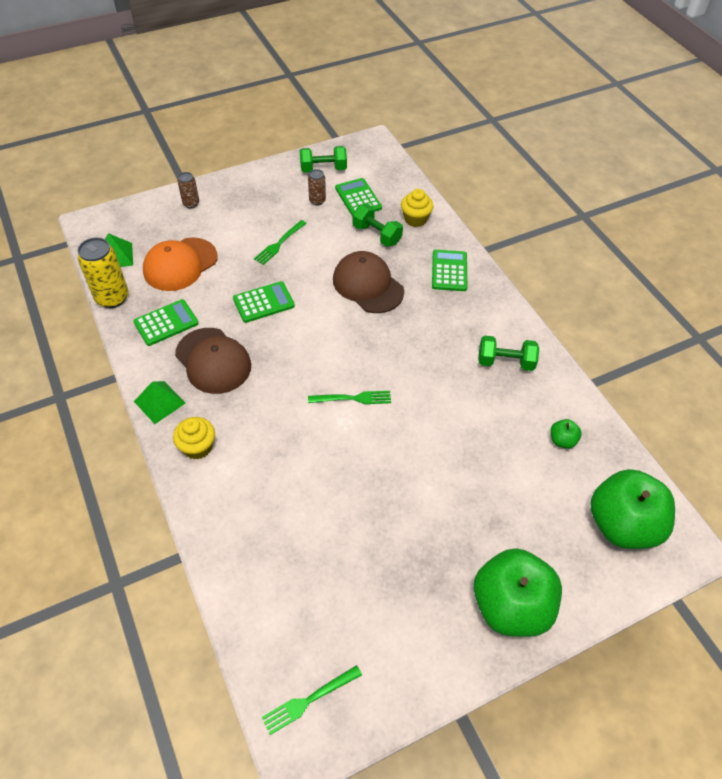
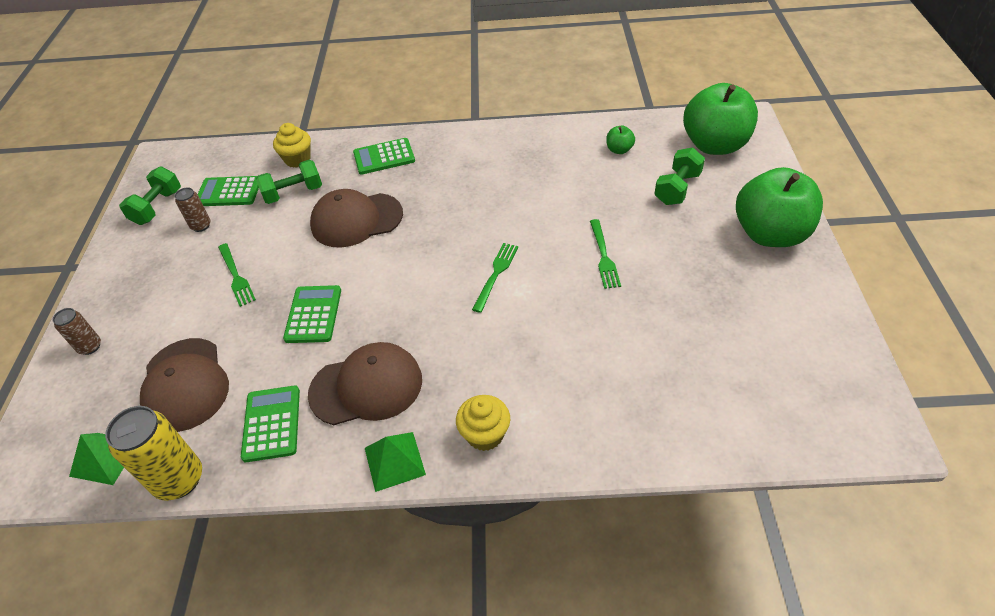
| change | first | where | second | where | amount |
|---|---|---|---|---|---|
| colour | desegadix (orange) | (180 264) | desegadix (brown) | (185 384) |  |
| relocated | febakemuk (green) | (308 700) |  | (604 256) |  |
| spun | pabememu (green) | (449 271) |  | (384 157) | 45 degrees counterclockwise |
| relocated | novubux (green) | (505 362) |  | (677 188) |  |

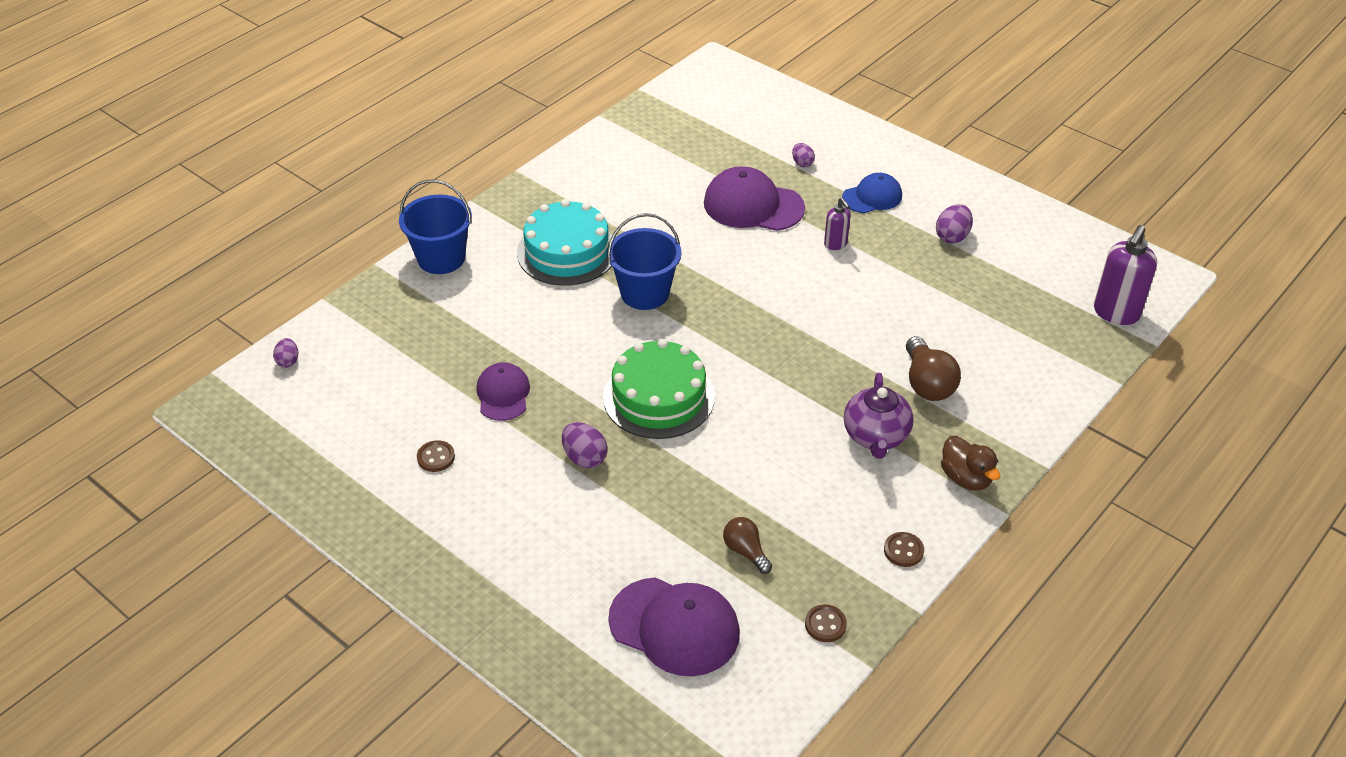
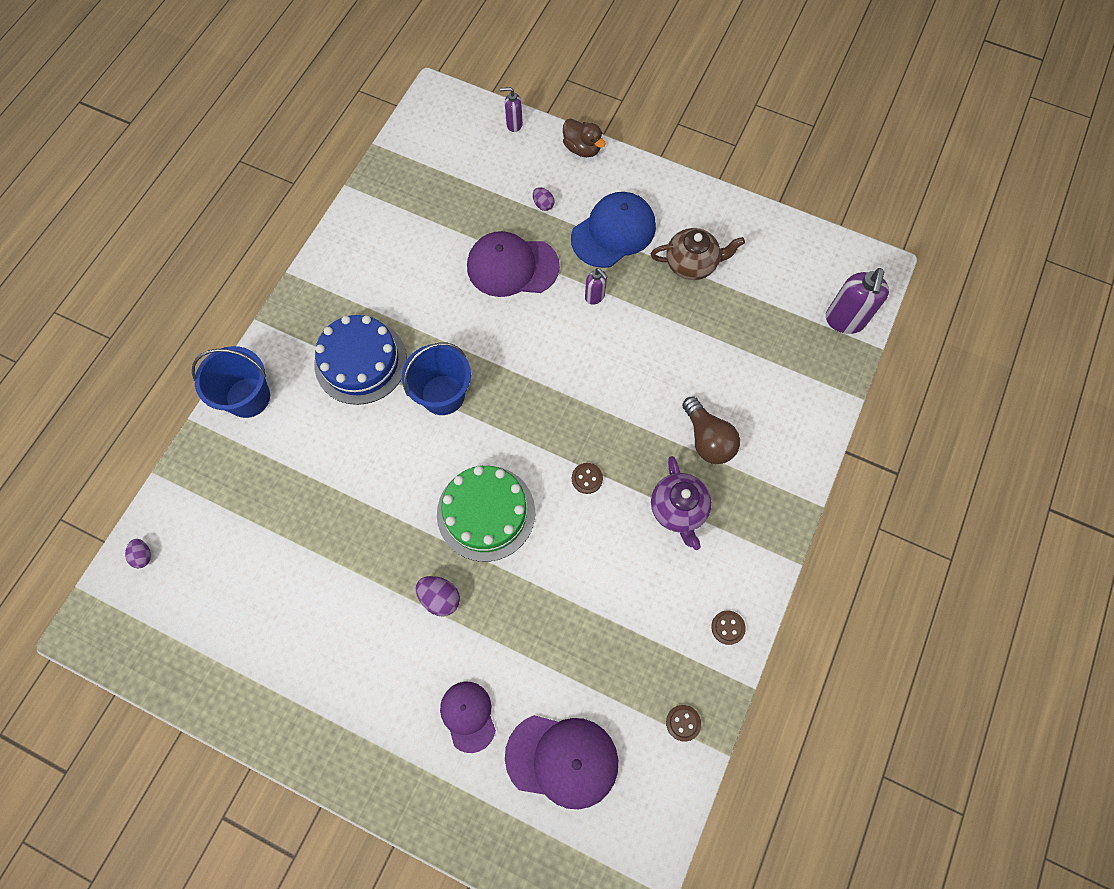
| change | first | where | second | where | amount |
|---|---|---|---|---|---|
| relocated | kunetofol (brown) | (436 457) |  | (587 478) |  |
| relocated | desegadix (purple) | (503 394) |  | (468 716) |  |
| colour | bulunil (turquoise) | (567 251) | bulunil (blue) | (361 362) |  |
| missing | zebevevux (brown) | (746 551) |  |  |  |
| size | desegadix (blue) | (872 197) |  | (613 232) | x1.63 |
| exchanged | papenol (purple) | (952 237) | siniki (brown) | (692 264) |  |
| relocated | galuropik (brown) | (966 478) |  | (582 148) |  |
| appeared |  |  | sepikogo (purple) | (514 124) |  |

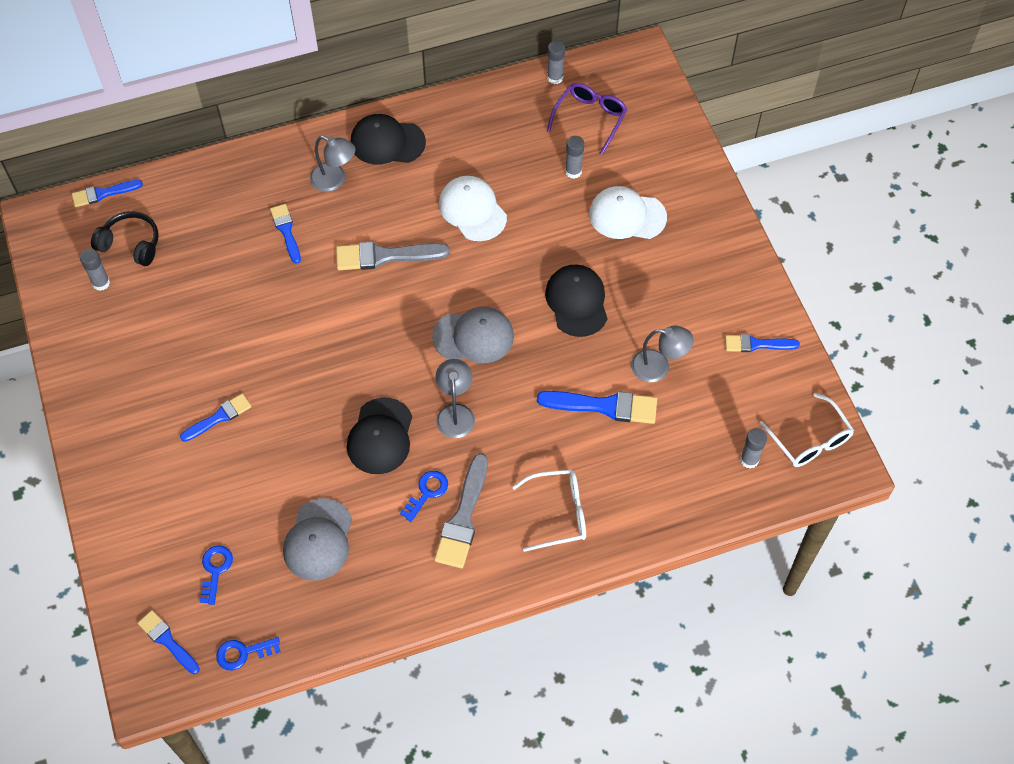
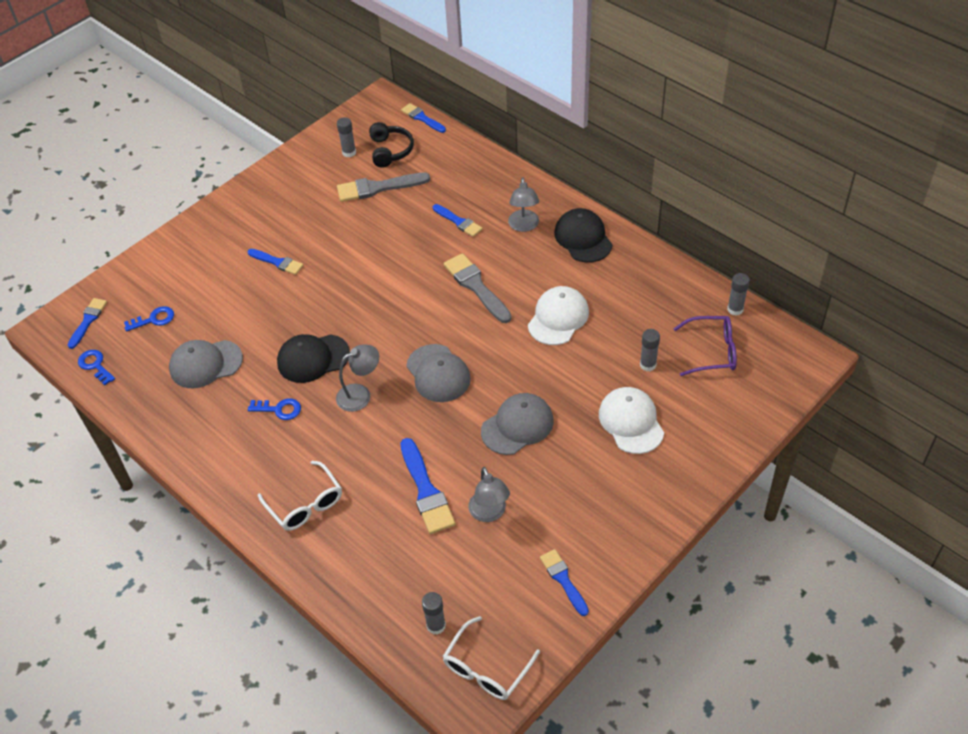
| change | first | where | second | where | amount |
|---|---|---|---|---|---|
| spun | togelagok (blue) | (286 231) |  | (458 222) | 90 degrees clockwise |
| relocated | togelagok (grey) | (463 517) |  | (378 188) |  |
| colour | desegadix (black) | (577 301) | desegadix (grey) | (517 426) |  |

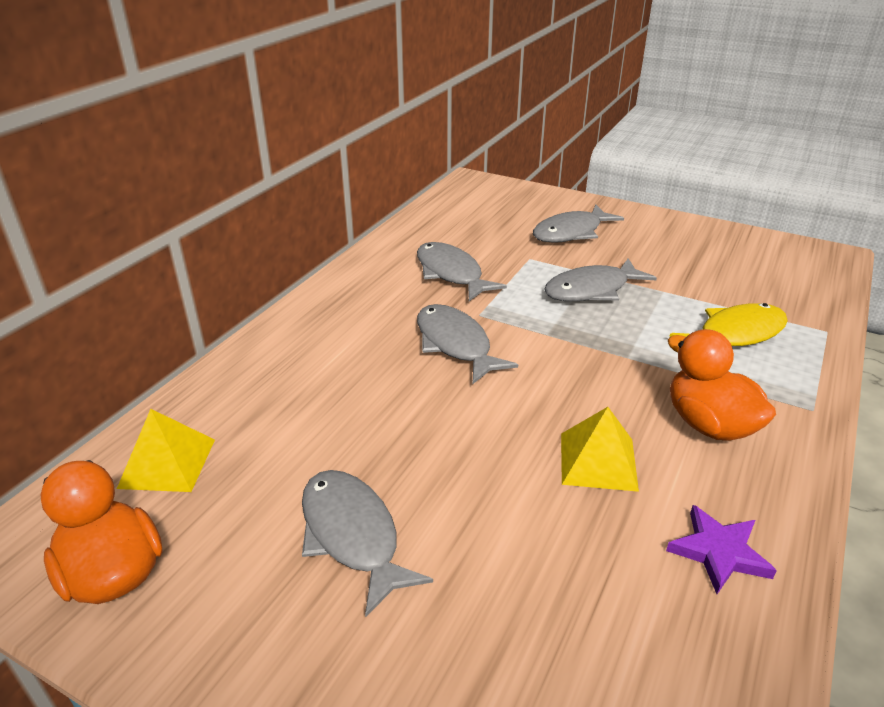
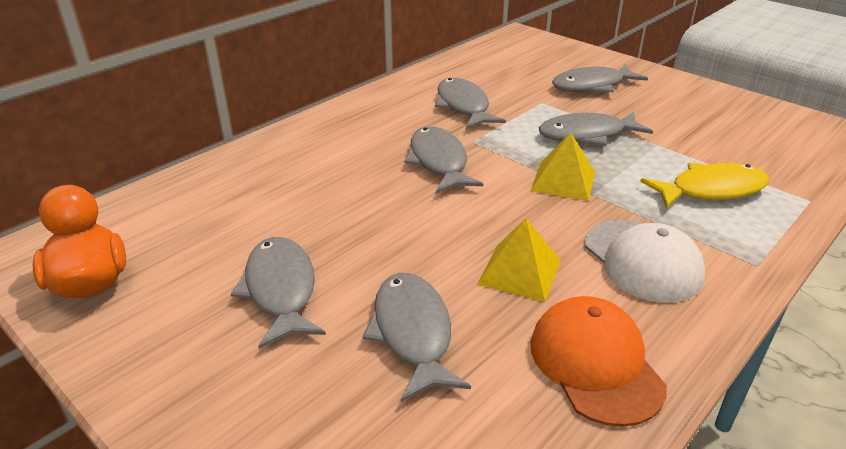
| change | first | where | second | where | amount |
|---|---|---|---|---|---|
| relocated | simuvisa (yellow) | (167 463) |  | (563 181) |  |
| exchanged | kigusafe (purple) | (719 552) | desegadix (orange) | (595 363) |  |
| exchanged | galuropik (orange) | (709 425) | desegadix (white) | (642 260) |  |
| appeared |  |  | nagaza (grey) | (413 333) |  |

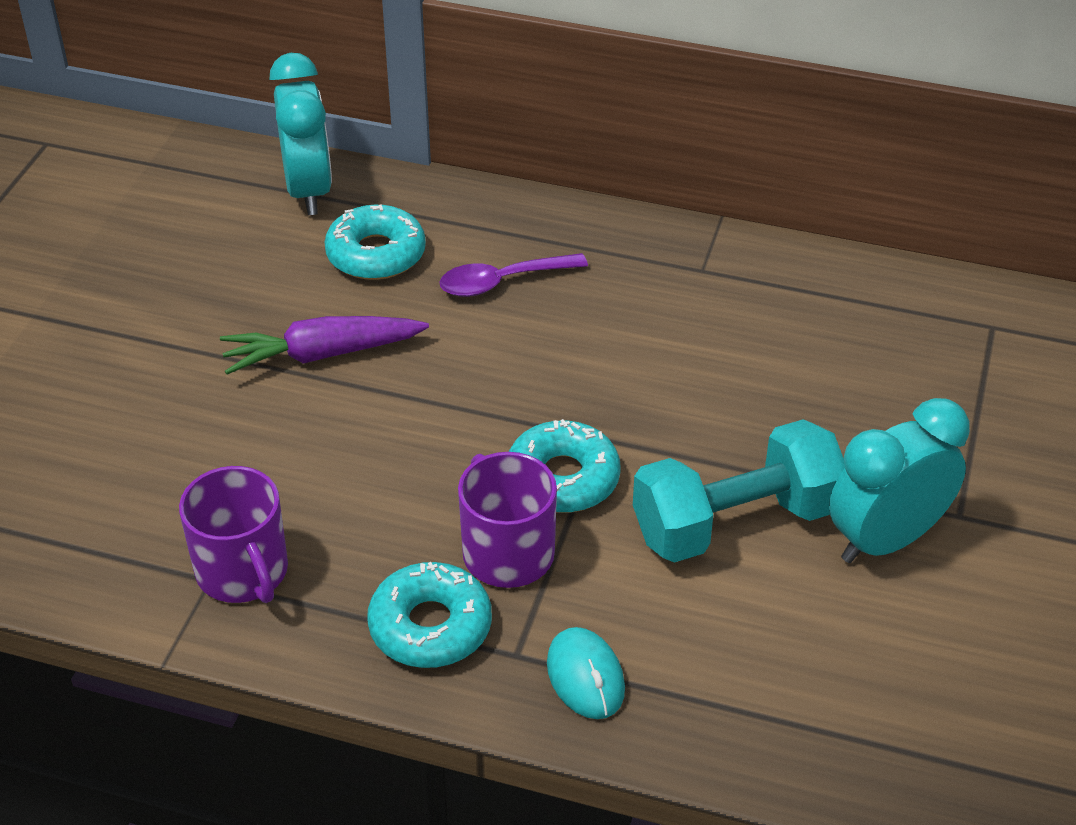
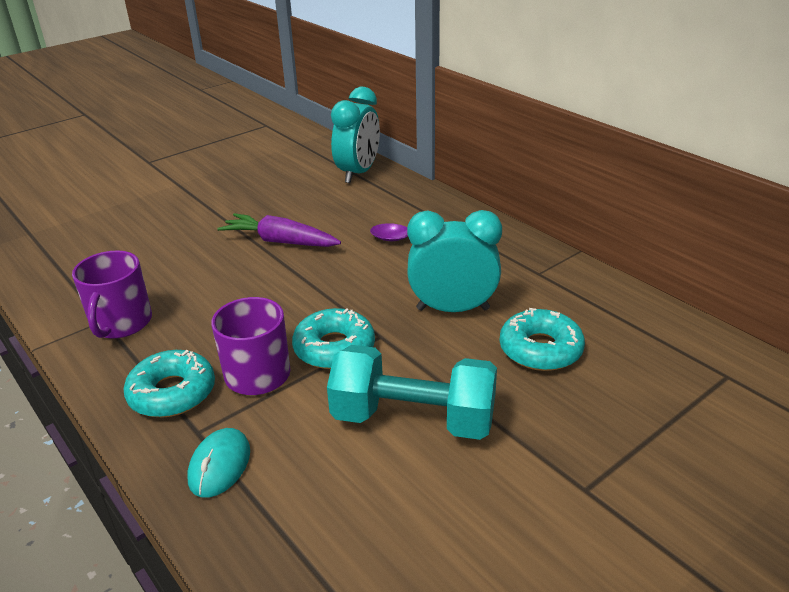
| change | first | where | second | where | amount |
|---|---|---|---|---|---|
| relocated | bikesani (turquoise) | (376 254) |  | (540 349) |  |
| relocated | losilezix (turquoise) | (885 540) |  | (453 309) |  |

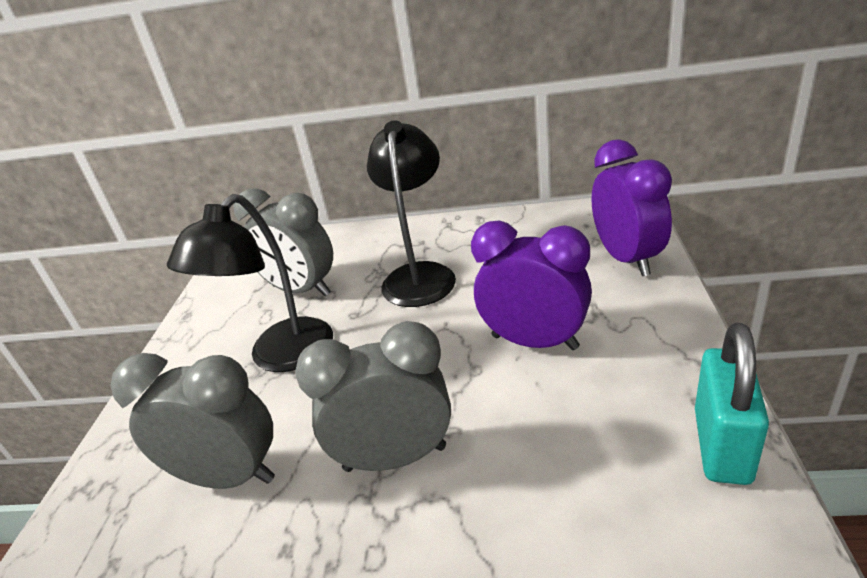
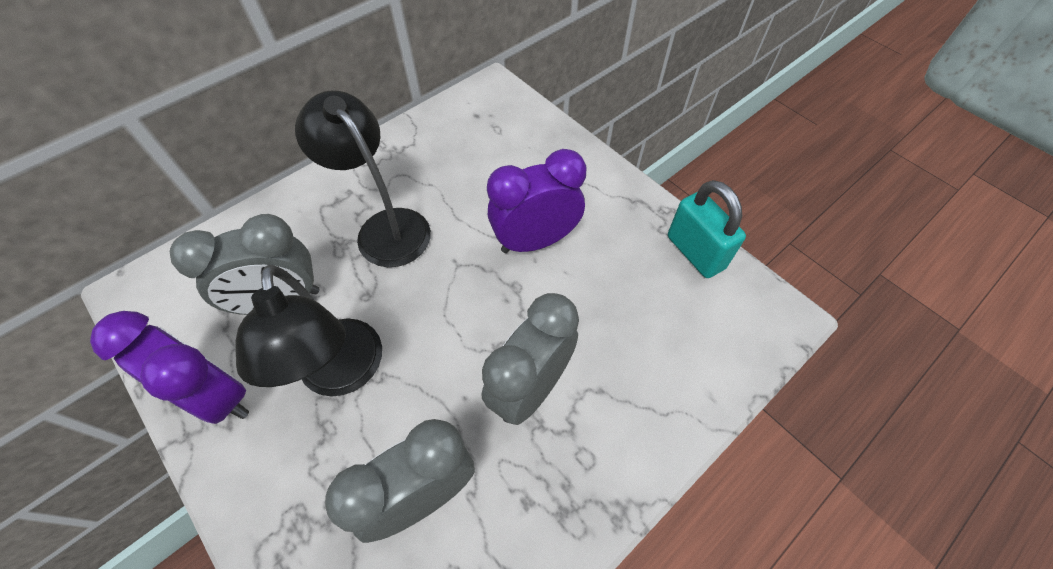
| change | first | where | second | where | amount |
|---|---|---|---|---|---|
| relocated | losilezix (purple) | (627 259) |  | (218 395) |  |

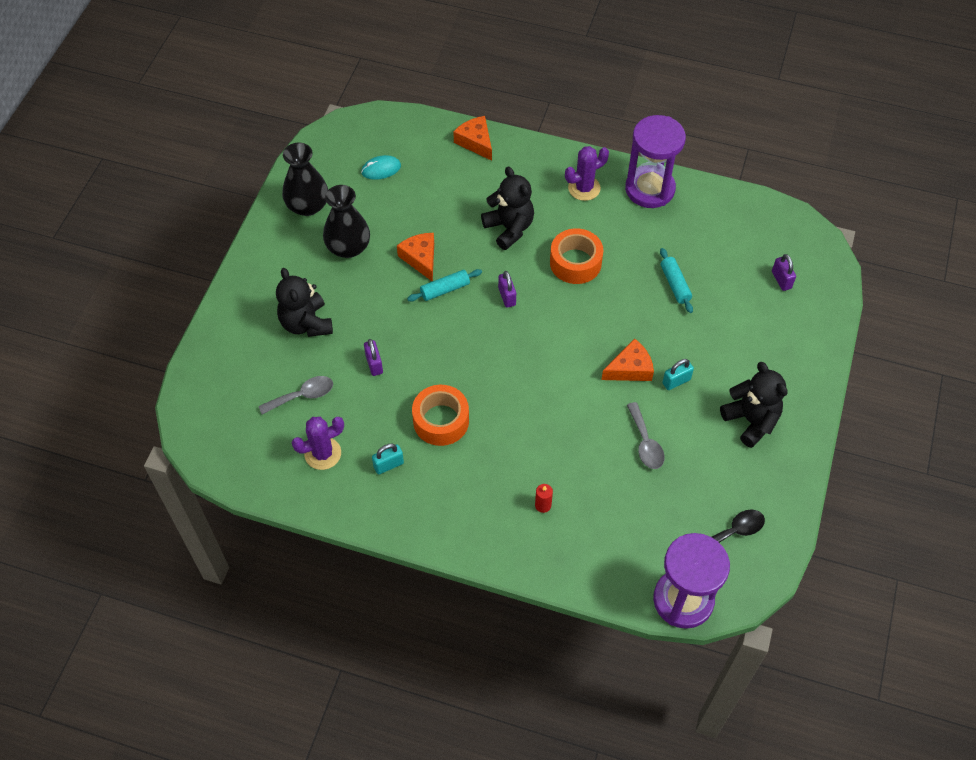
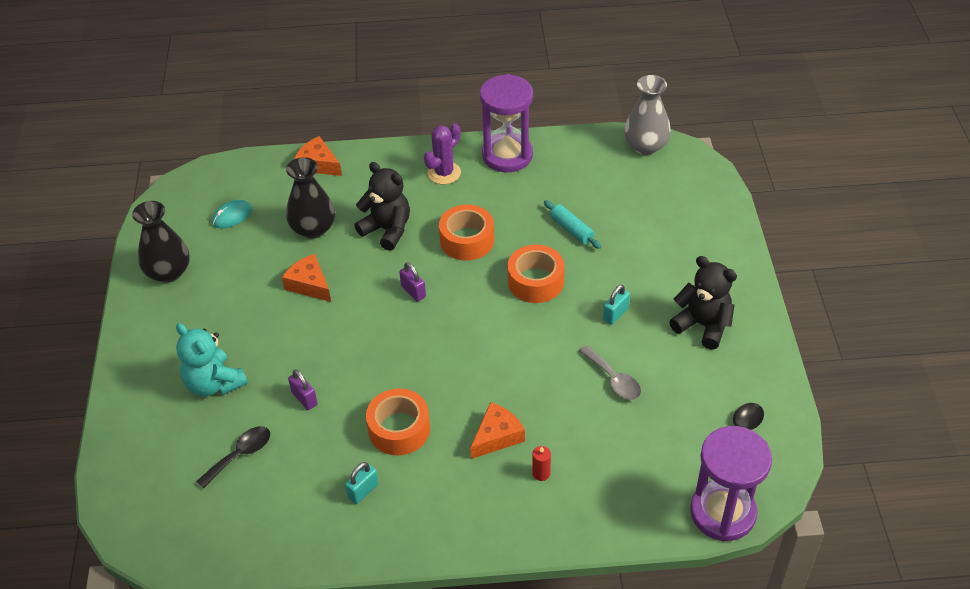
| change | first | where | second | where | amount |
|---|---|---|---|---|---|
| colour | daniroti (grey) | (302 396) | daniroti (black) | (240 455) |  |
| colour | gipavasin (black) | (306 323) | gipavasin (turquoise) | (214 383) |  |
| missing | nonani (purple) | (323 453) |  |  |  |
| relocated | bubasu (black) | (348 247) |  | (313 229) |  |
| missing | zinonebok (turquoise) | (445 289) |  |  |  |
| relocated | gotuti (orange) | (630 369) |  | (497 436) |  |
| missing | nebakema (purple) | (781 280) |  |  |  |
| appeared |  |  | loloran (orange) | (535 281) |  |
| appeared |  |  | bubasu (grey) | (645 146) |  |

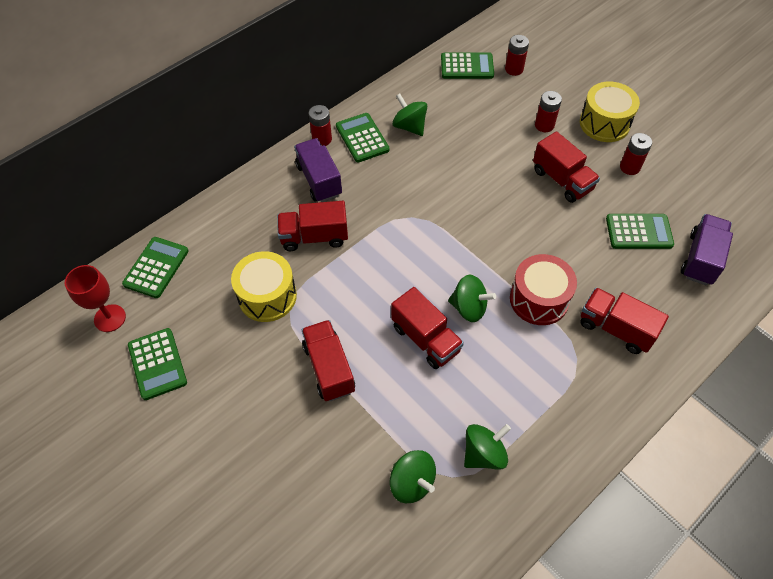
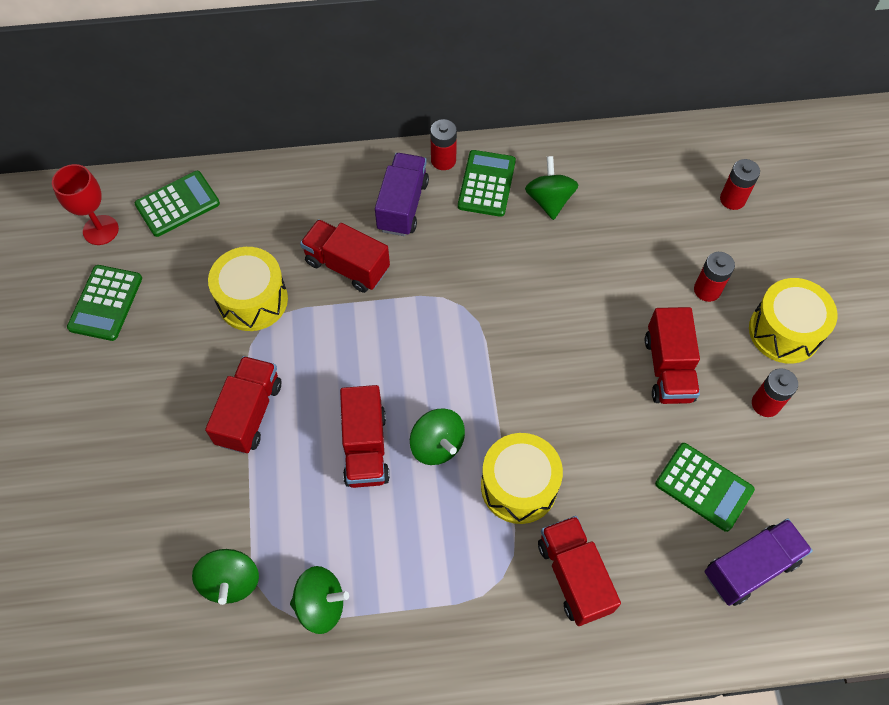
| change | first | where | second | where | amount |
|---|---|---|---|---|---|
| missing | pabememu (green) | (467 66) |  |  |  |
| colour | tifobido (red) | (539 299) | tifobido (yellow) | (519 486) |  |

